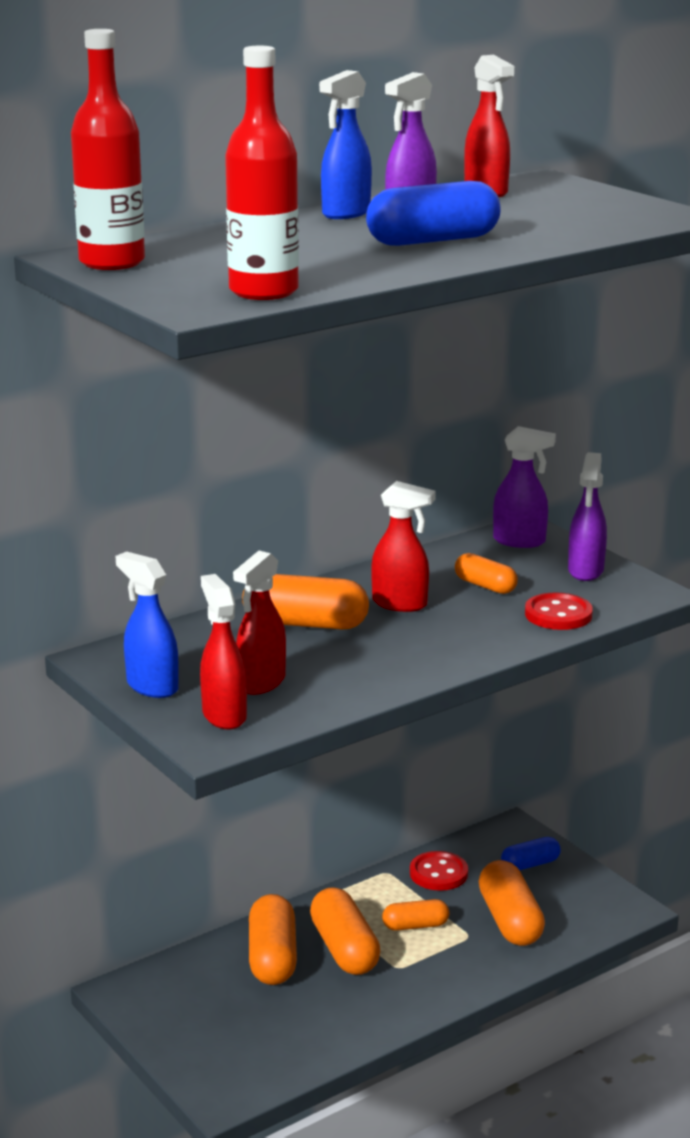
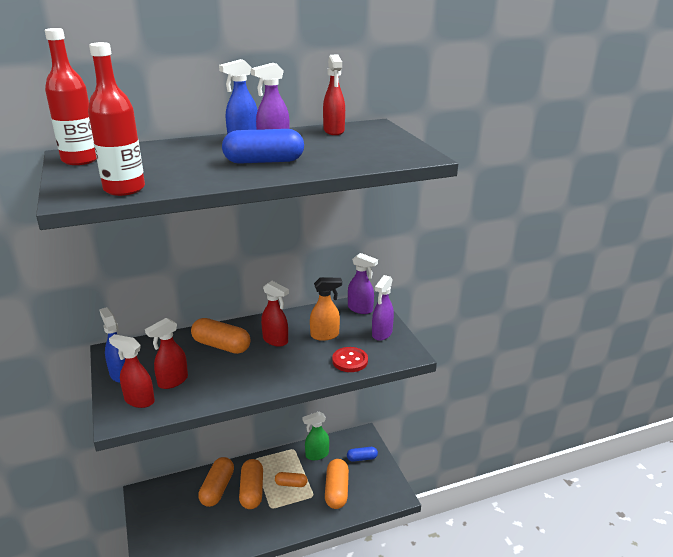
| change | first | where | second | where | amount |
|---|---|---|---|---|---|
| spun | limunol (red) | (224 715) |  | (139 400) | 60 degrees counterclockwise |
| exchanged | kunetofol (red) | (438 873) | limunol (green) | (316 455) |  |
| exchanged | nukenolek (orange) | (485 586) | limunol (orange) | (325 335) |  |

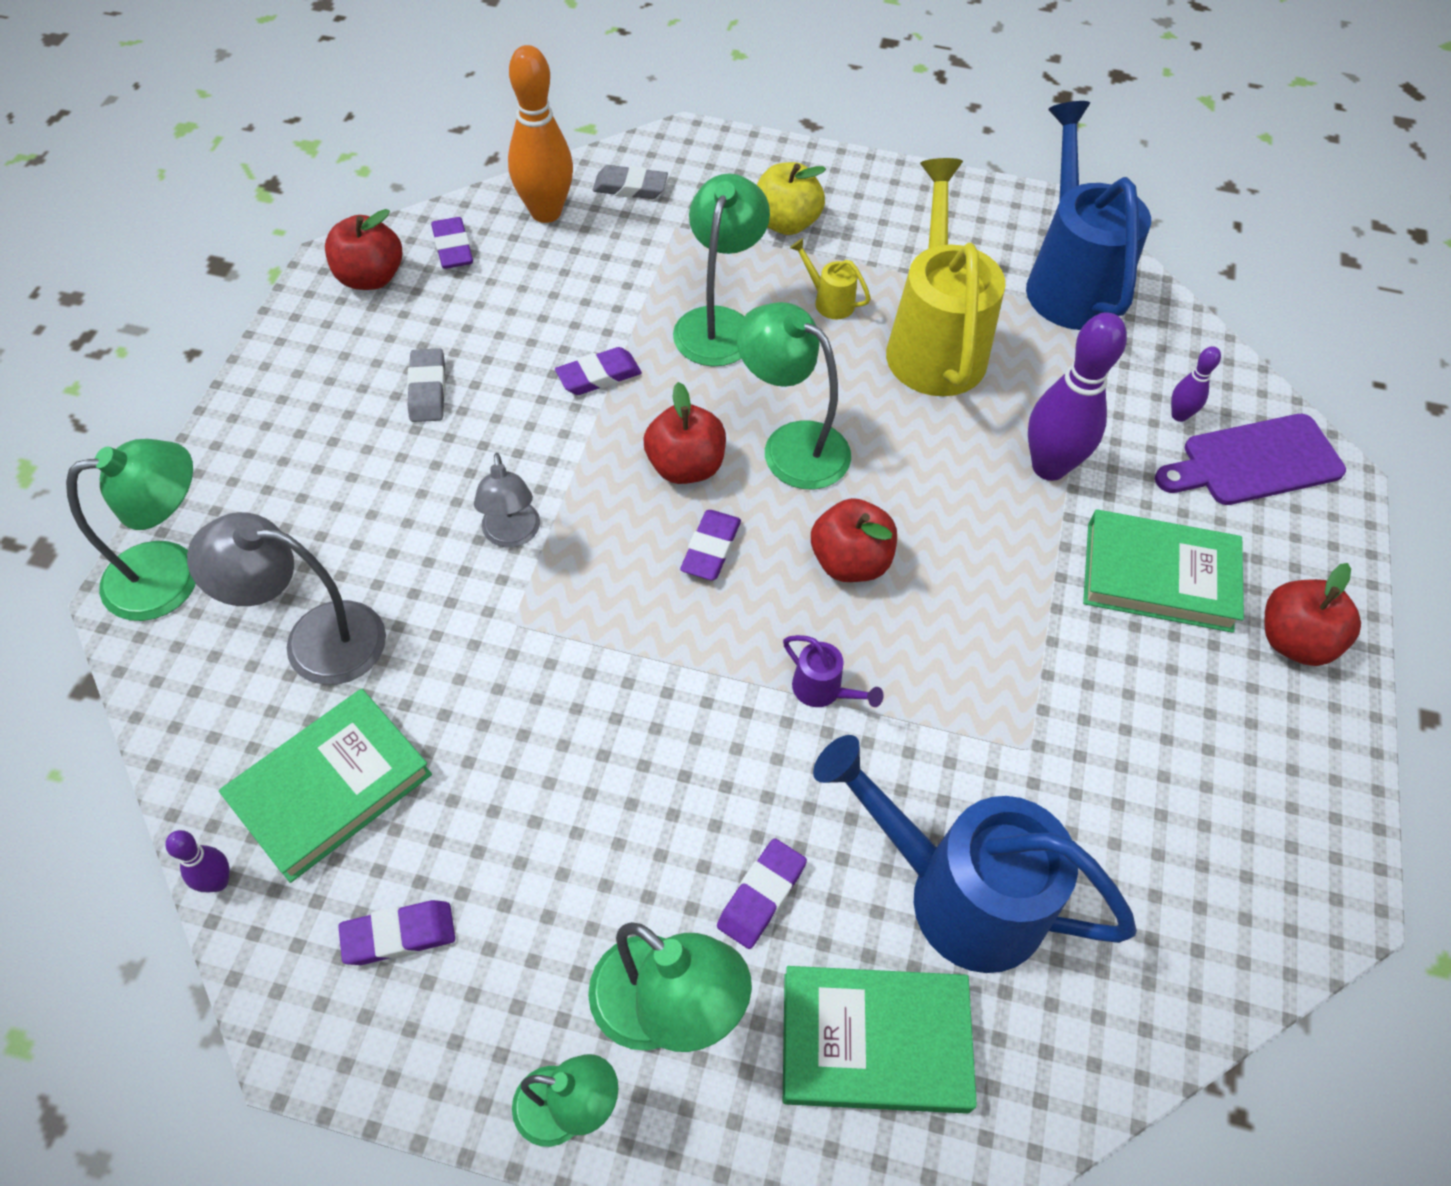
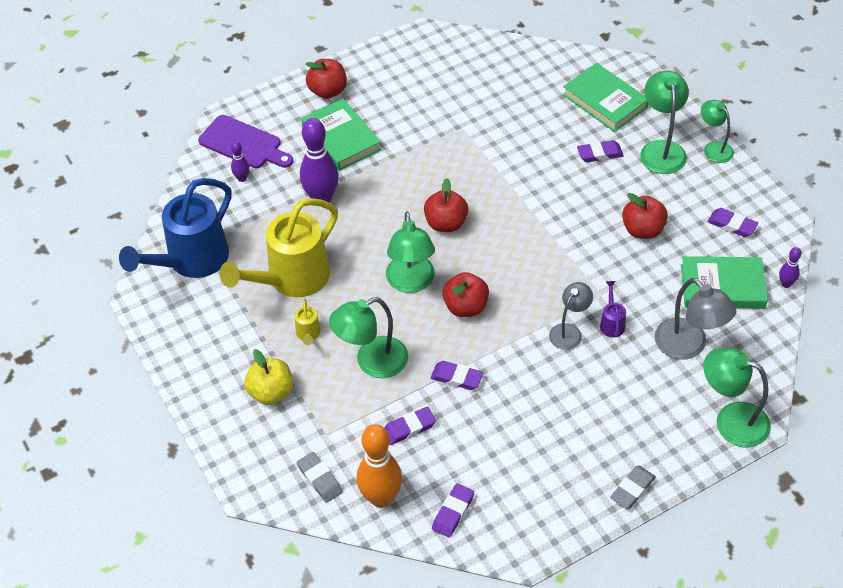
| change | first | where | second | where | amount |
|---|---|---|---|---|---|
| relocated | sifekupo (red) | (370 277) |  | (642 230) |  |
| relocated | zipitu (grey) | (427 390) |  | (632 489) |  |
| relocated | zipitu (purple) | (711 549) |  | (409 428) |  |
| relocated | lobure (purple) | (823 690) |  | (611 323) |  |
| missing | lobure (blue) | (957 893) |  |  |  |

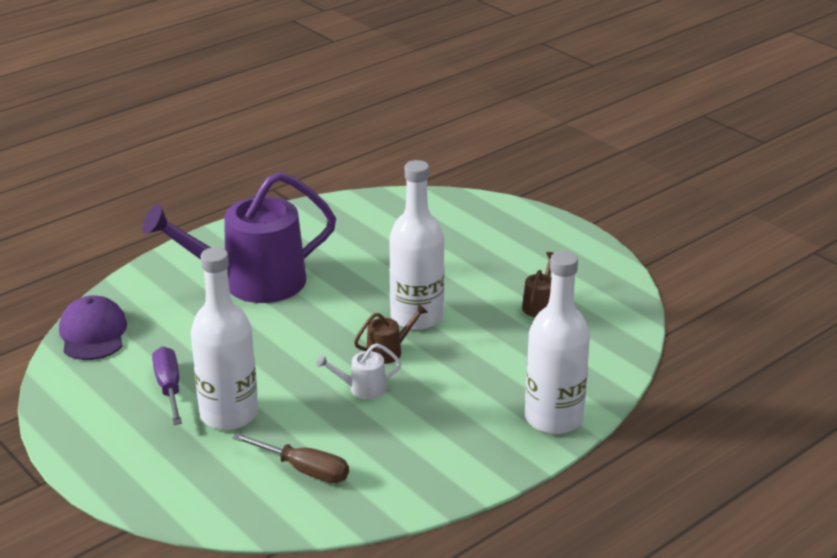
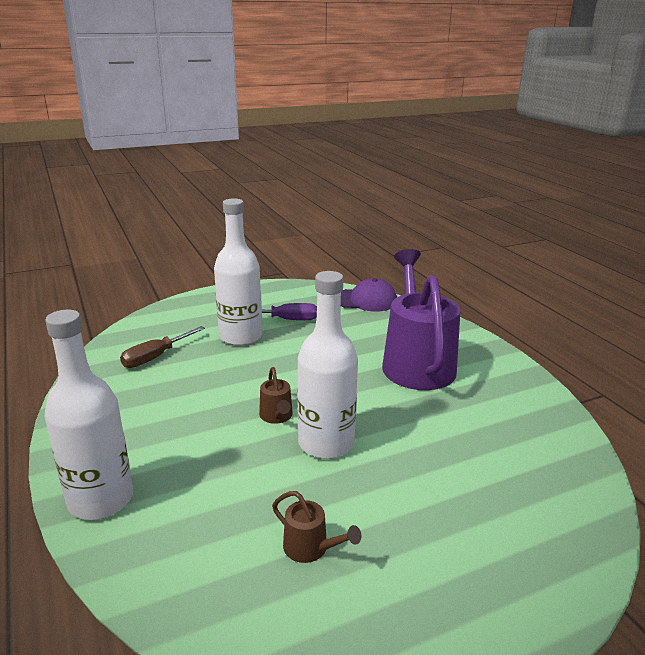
| change | first | where | second | where | amount |
|---|---|---|---|---|---|
| missing | lobure (white) | (362 388) |  |  |  |

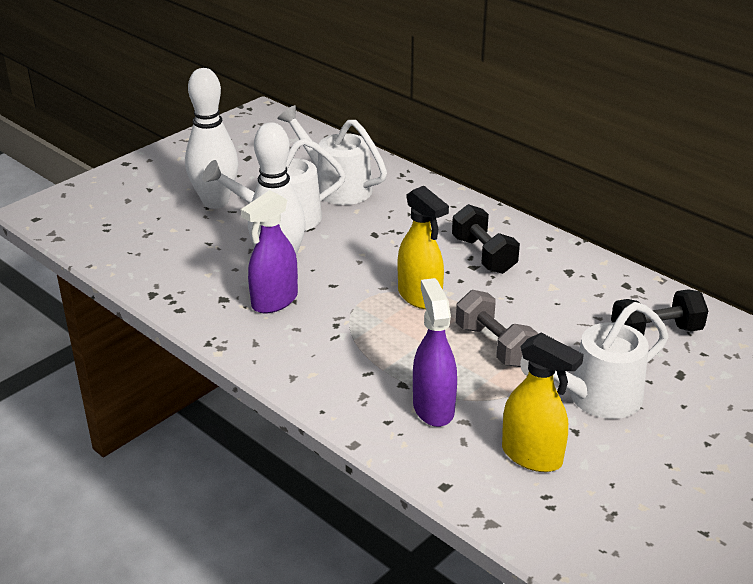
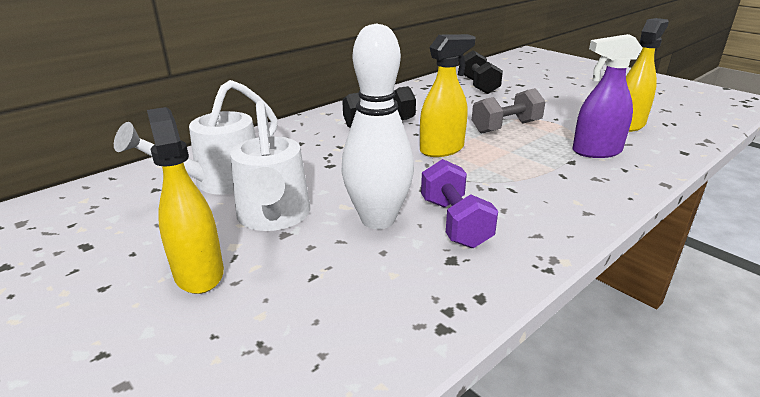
| change | first | where | second | where | amount |
|---|---|---|---|---|---|
| exchanged | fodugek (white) | (215 202) | limunol (yellow) | (199 273) |  |
| exchanged | limunol (purple) | (274 301) | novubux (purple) | (454 222) |  |
| missing | lobure (white) | (596 398) |  |  |  |

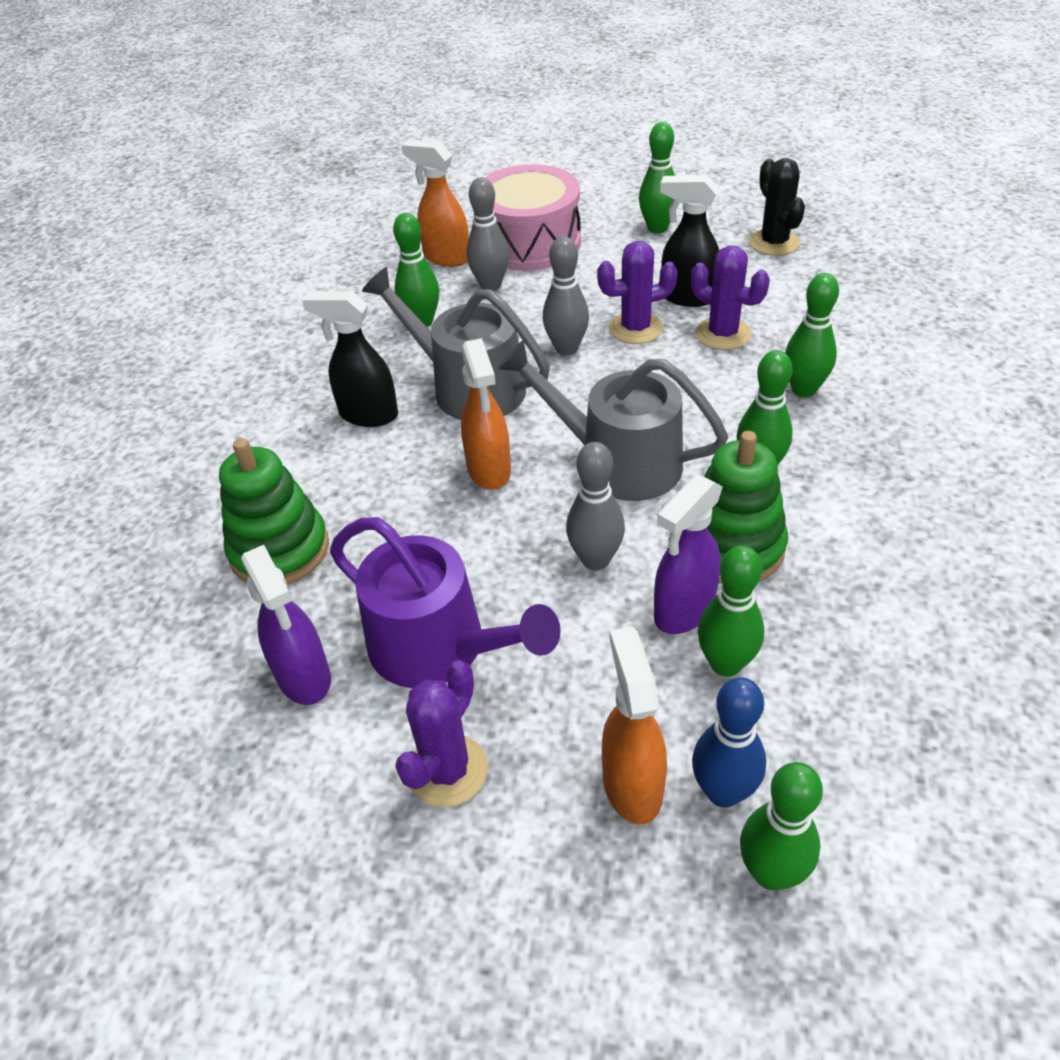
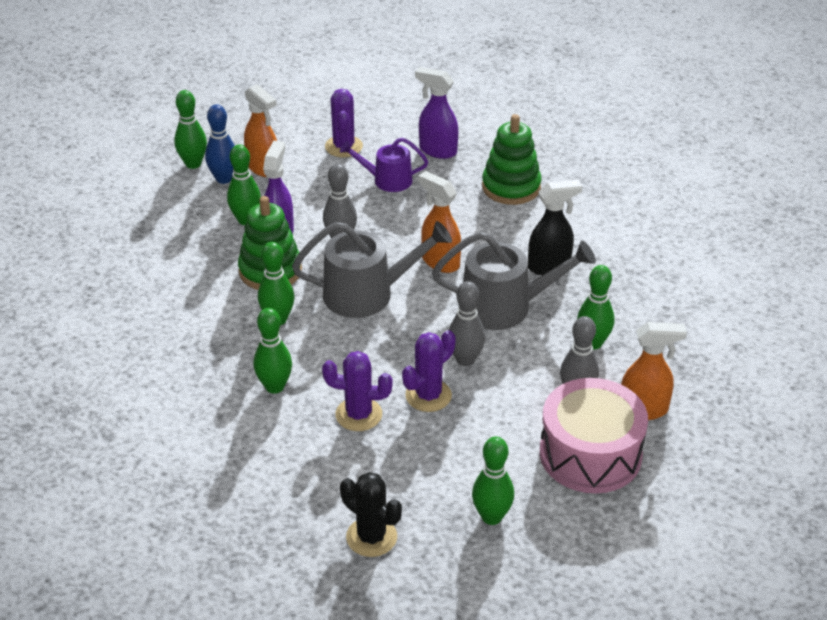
| change | first | where | second | where | amount |
|---|---|---|---|---|---|
| size | lobure (purple) | (438 647) |  | (387 180) | x0.61 |
| missing | limunol (black) | (687 297) |  |  |  |

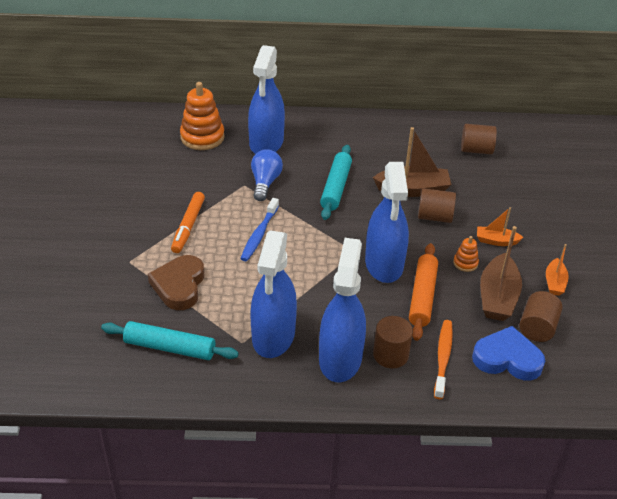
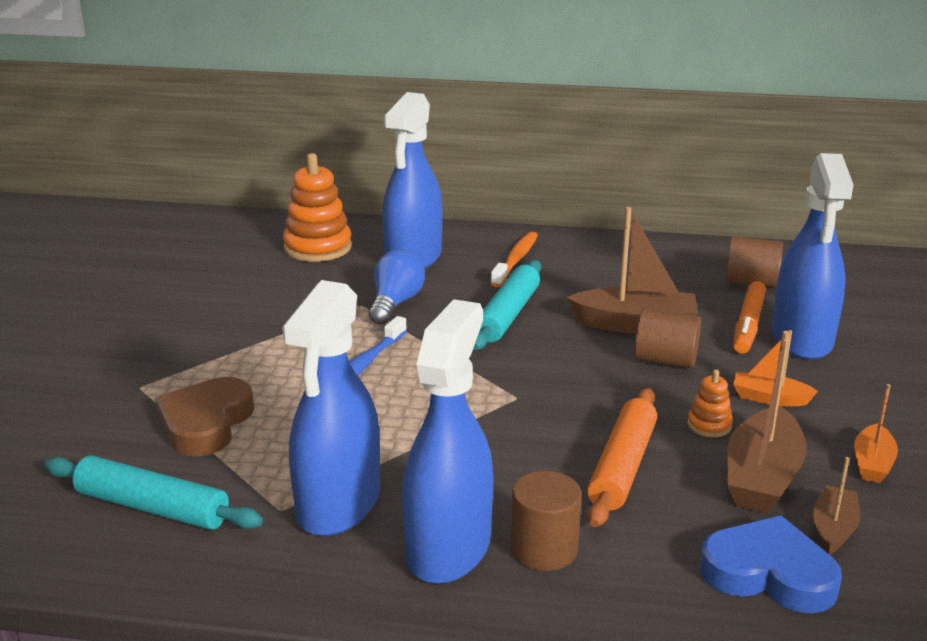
| change | first | where | second | where | amount |
|---|---|---|---|---|---|
| relocated | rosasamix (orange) | (188 226) |  | (748 325) |  |
| relocated | limunol (blue) | (384 264) |  | (802 339) |  |
| relocated | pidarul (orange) | (443 358) |  | (515 260) |  |
| exchanged | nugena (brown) | (537 328) | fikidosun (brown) | (833 529) |  |

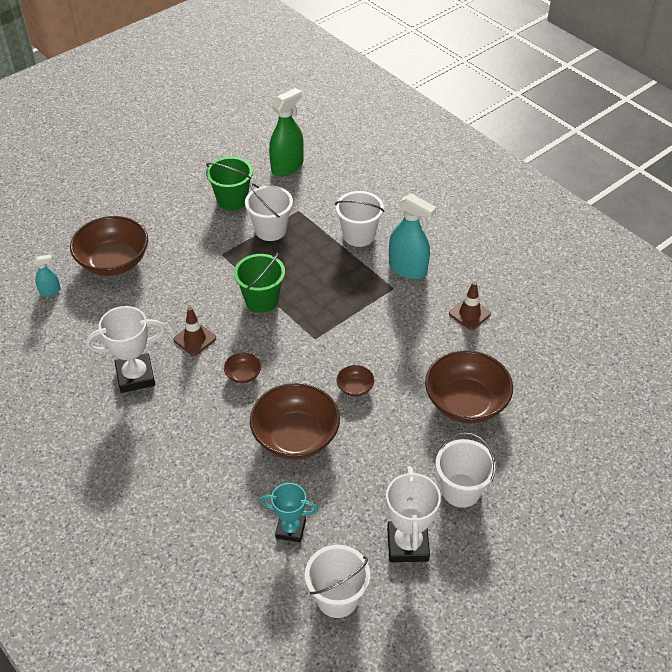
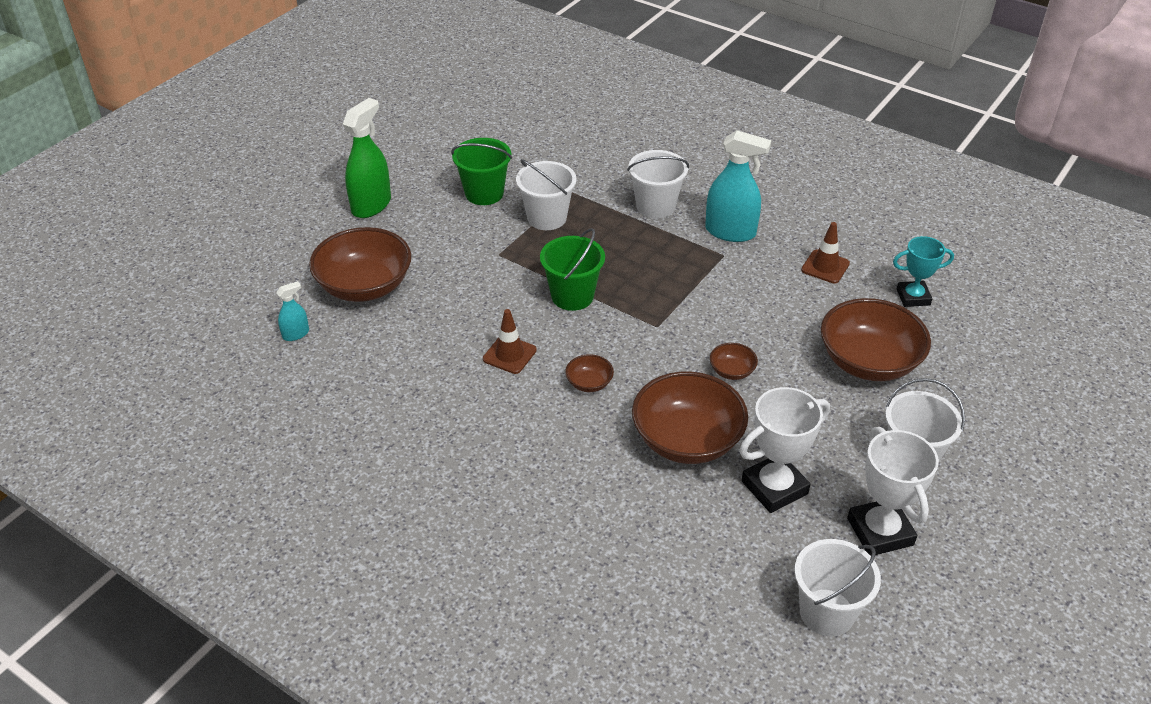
| change | first | where | second | where | amount |
|---|---|---|---|---|---|
| relocated | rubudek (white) | (135 376) |  | (774 487) |  |
| relocated | rubudek (turquoise) | (290 529) |  | (913 297) |  |
| relocated | limunol (green) | (287 166) |  | (371 205) |  |

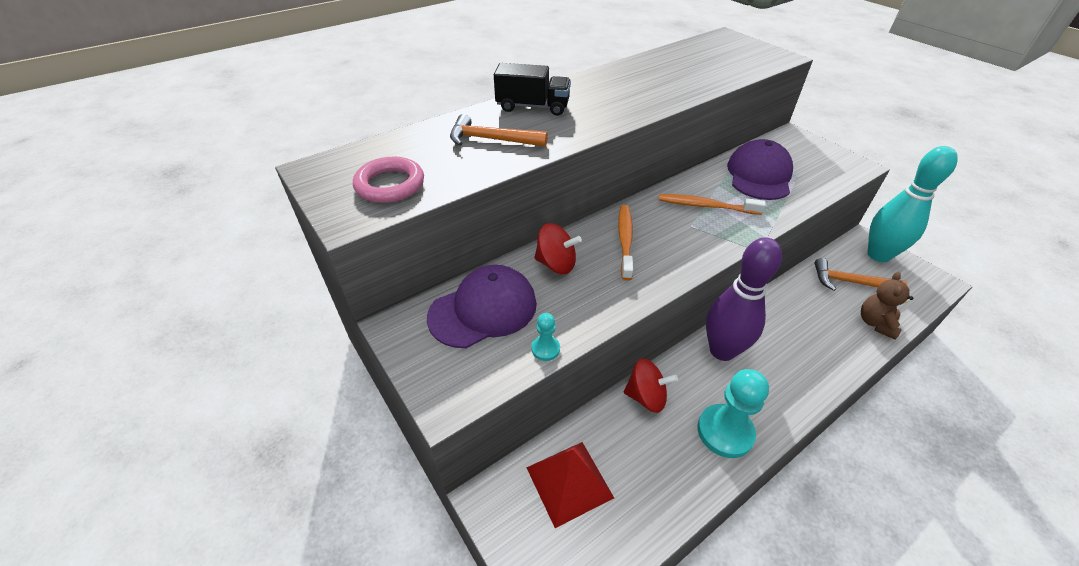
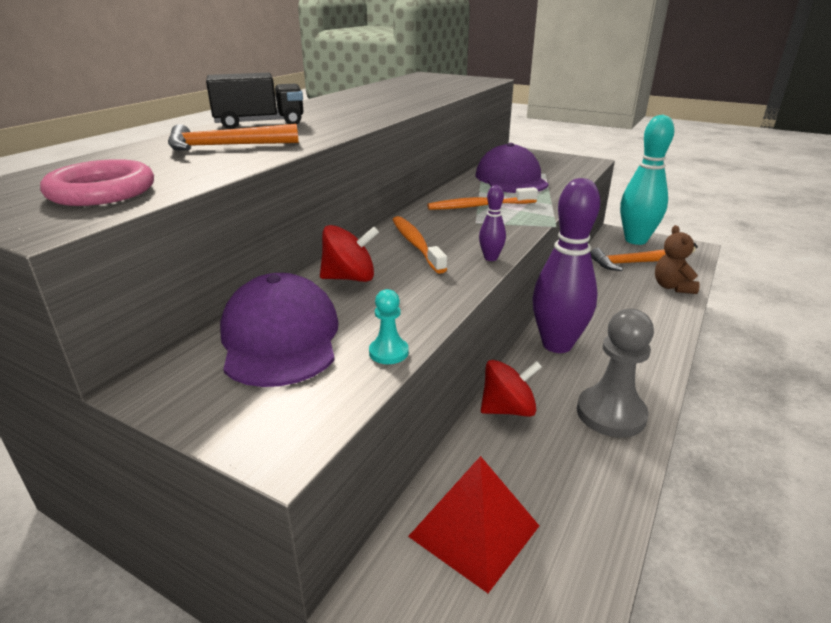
| change | first | where | second | where | amount |
|---|---|---|---|---|---|
| spun | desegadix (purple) | (483 310) |  | (280 338) | 45 degrees counterclockwise |
| colour | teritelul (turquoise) | (725 432) | teritelul (grey) | (611 414) |  |
| appeared |  |  | fodugek (purple) | (490 258) |  |

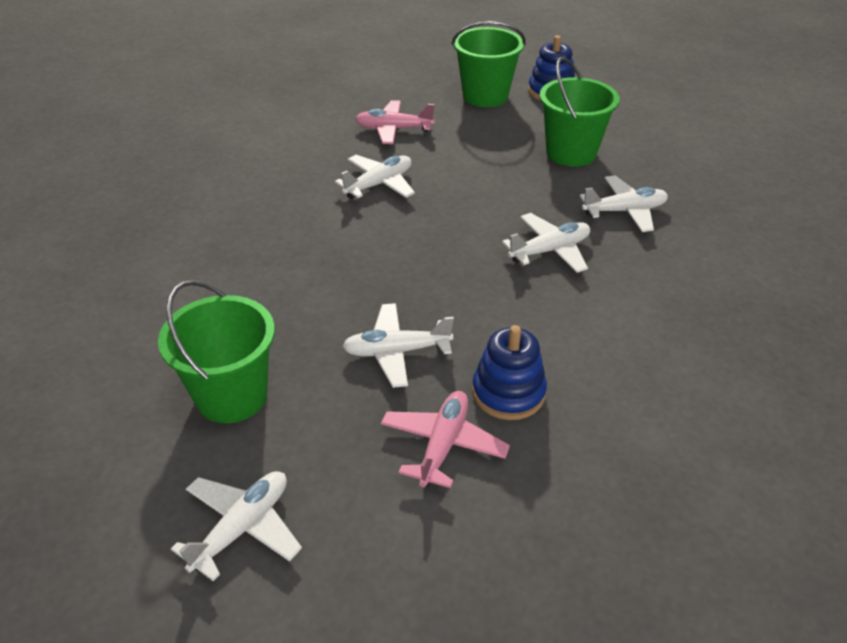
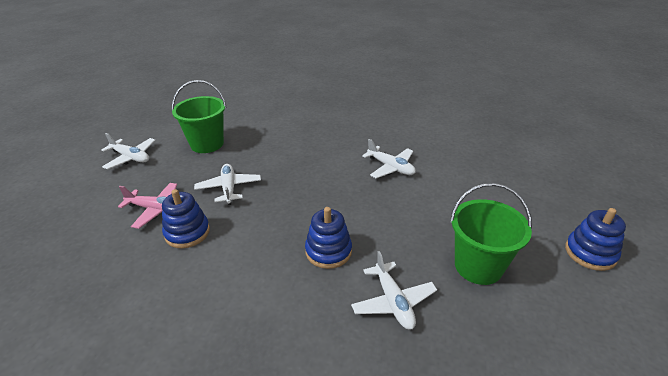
| change | first | where | second | where | amount |
|---|---|---|---|---|---|
| missing | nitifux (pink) | (393 129) |  |  |  |
| missing | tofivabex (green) | (485 96) |  |  |  |
| exchanged | nitifux (white) | (550 250) | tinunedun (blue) | (328 251) |  |

